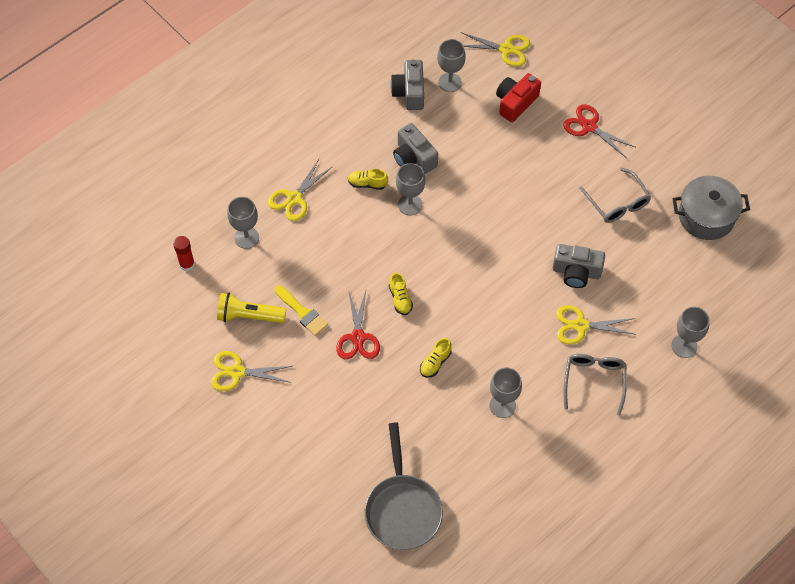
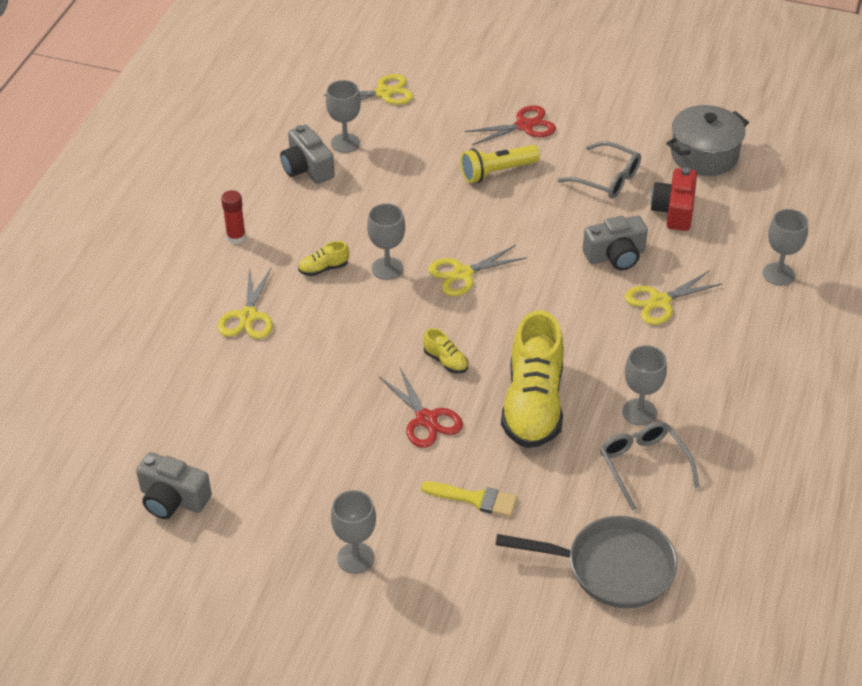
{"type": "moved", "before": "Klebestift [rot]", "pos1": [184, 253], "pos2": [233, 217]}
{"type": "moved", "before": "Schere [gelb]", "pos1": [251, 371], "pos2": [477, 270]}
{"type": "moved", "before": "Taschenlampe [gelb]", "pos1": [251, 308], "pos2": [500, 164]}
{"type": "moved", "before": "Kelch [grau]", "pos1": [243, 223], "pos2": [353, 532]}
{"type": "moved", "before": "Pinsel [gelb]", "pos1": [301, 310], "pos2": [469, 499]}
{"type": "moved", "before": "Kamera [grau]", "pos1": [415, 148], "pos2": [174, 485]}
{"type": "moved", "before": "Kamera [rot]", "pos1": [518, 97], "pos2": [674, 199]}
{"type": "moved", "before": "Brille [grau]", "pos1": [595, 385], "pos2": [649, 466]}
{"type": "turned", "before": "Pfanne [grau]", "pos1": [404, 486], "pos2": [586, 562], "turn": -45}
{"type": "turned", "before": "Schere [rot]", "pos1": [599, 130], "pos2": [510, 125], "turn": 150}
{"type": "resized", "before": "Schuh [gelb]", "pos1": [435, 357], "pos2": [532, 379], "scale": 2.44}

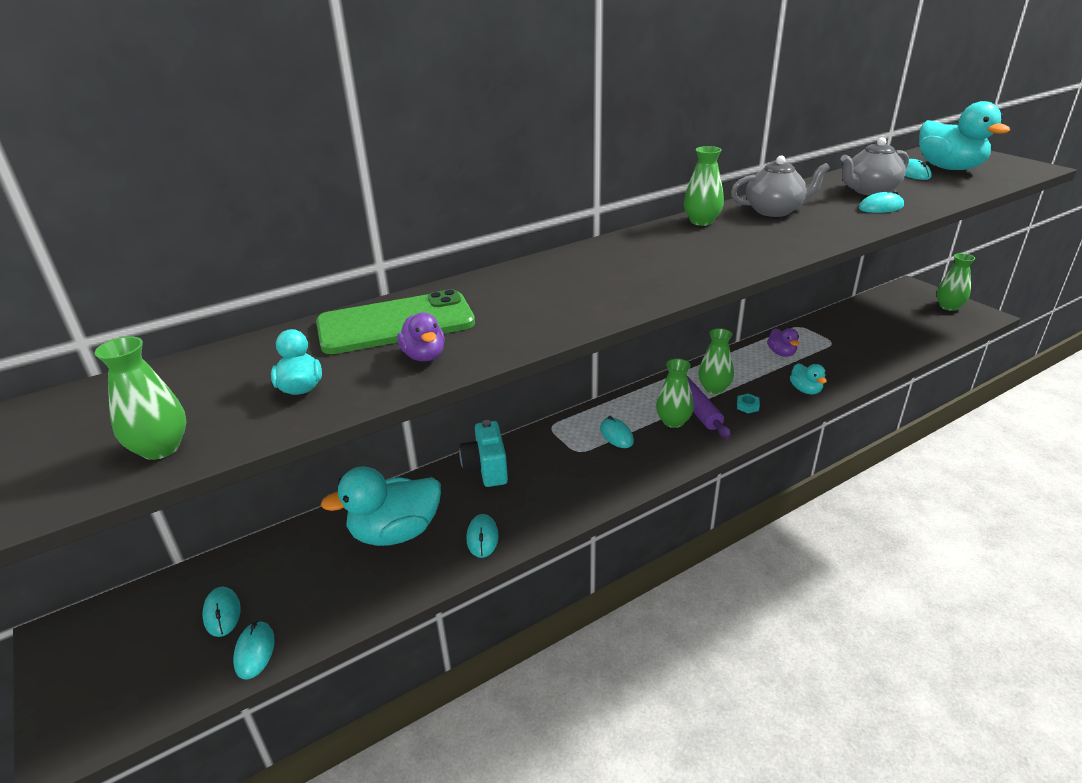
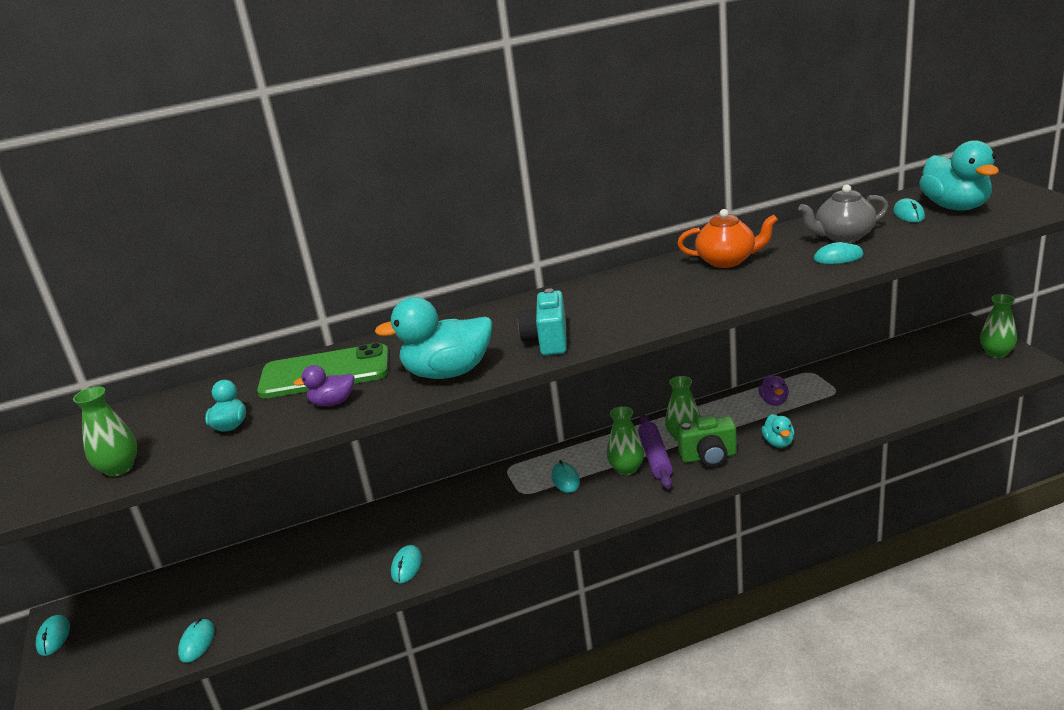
{"type": "removed", "before": "Vase [grün]", "pos1": [704, 186]}
{"type": "moved", "before": "Computermaus [türkis]", "pos1": [221, 611], "pos2": [53, 635]}
{"type": "moved", "before": "Ente [türkis]", "pos1": [381, 506], "pos2": [433, 338]}
{"type": "moved", "before": "Kamera [türkis]", "pos1": [483, 453], "pos2": [542, 321]}
{"type": "replaced", "before": "Sechskantmutter [türkis]", "after": "Kamera [grün]", "pos1": [748, 403], "pos2": [707, 440]}
{"type": "recoloured", "before": "Teekanne [grau]", "after": "Teekanne [orange]", "pos1": [780, 186], "pos2": [727, 238]}
{"type": "turned", "before": "Ente [lila]", "pos1": [421, 336], "pos2": [323, 385], "turn": 90}

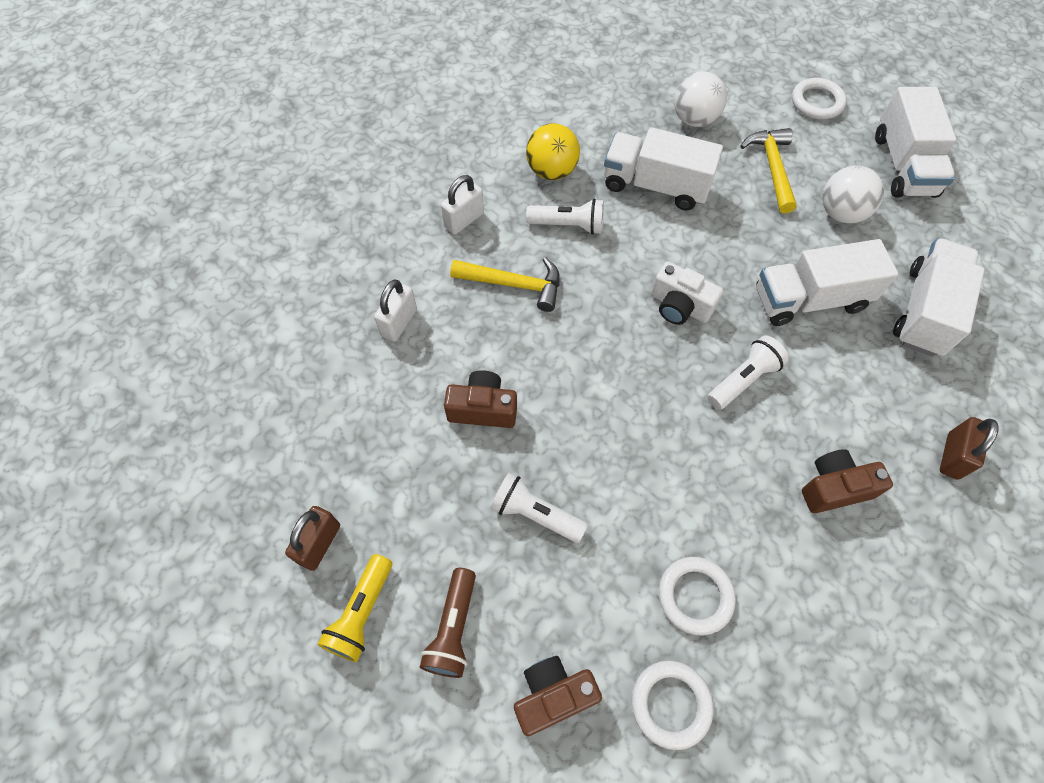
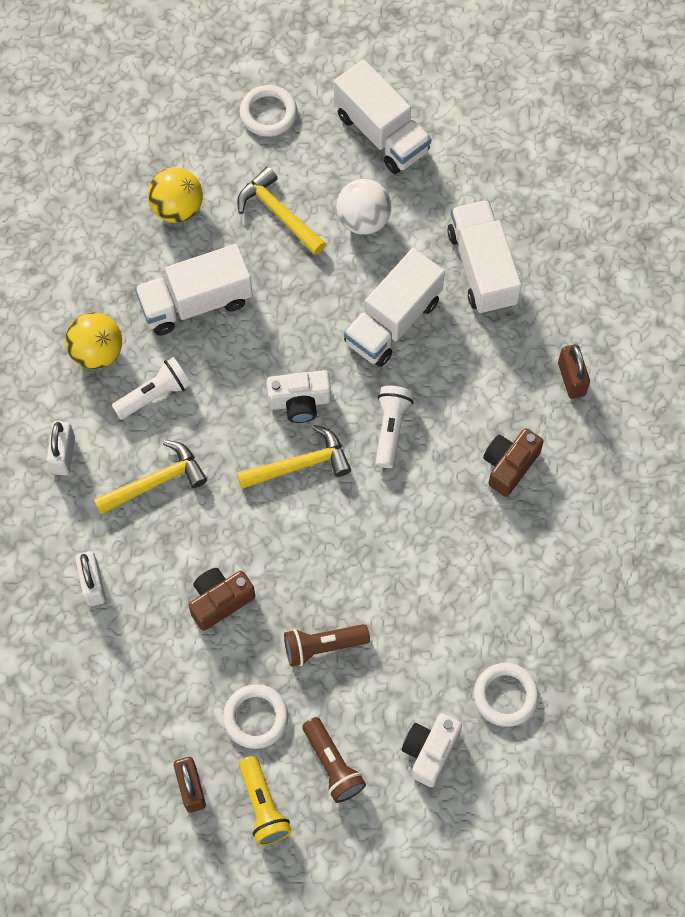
{"type": "added", "after": "Hammer [gelb]", "pos2": [294, 457]}
{"type": "moved", "before": "Ring [weiß]", "pos1": [697, 596], "pos2": [256, 716]}
{"type": "recoloured", "before": "Taschenlampe [weiß]", "after": "Taschenlampe [braun]", "pos1": [539, 508], "pos2": [327, 645]}
{"type": "recoloured", "before": "Kamera [braun]", "after": "Kamera [weiß]", "pos1": [558, 696], "pos2": [432, 750]}
{"type": "recoloured", "before": "Ball [weiß]", "after": "Ball [gelb]", "pos1": [700, 99], "pos2": [175, 195]}

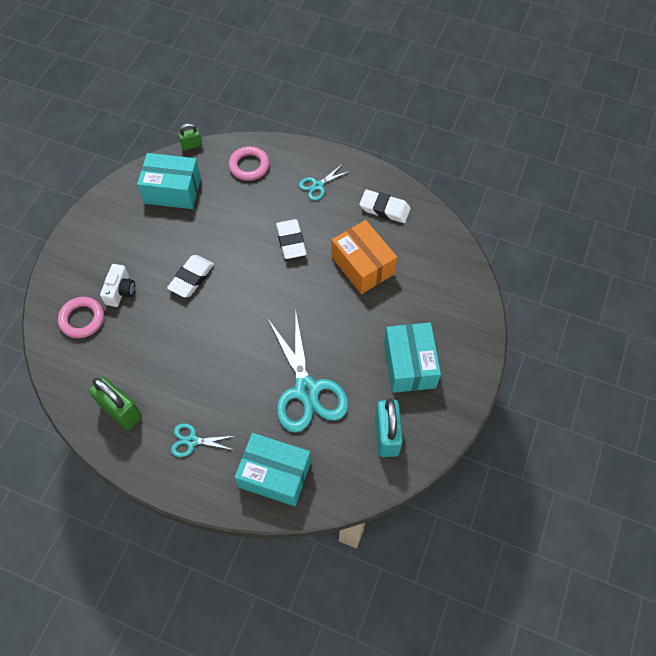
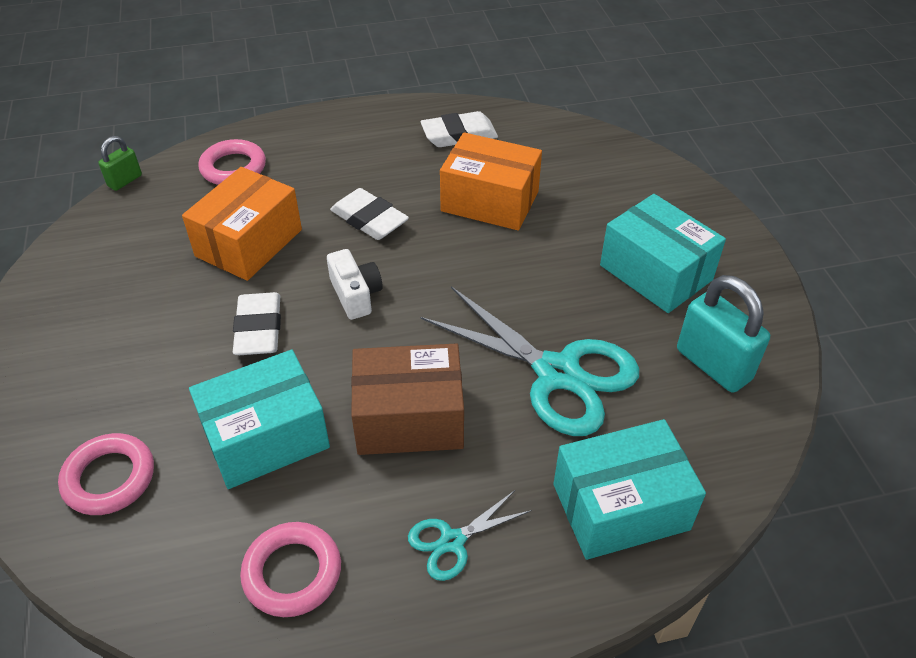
{"type": "removed", "before": "Schere [türkis]", "pos1": [324, 182]}
{"type": "added", "after": "Schachtel [orange]", "pos2": [242, 224]}
{"type": "added", "after": "Schachtel [braun]", "pos2": [407, 399]}
{"type": "moved", "before": "Kamera [weiß]", "pos1": [117, 285], "pos2": [355, 284]}
{"type": "moved", "before": "Schachtel [türkis]", "pos1": [169, 181], "pos2": [259, 419]}
{"type": "replaced", "before": "Vorhängeschloss [grün]", "after": "Ring [rosa]", "pos1": [115, 403], "pos2": [290, 569]}

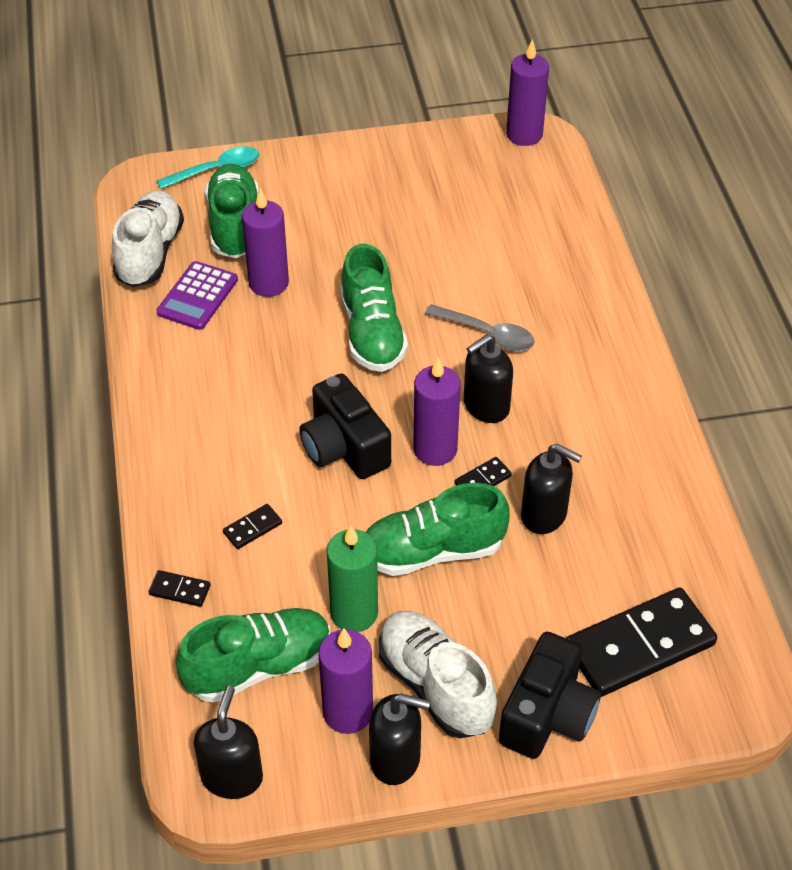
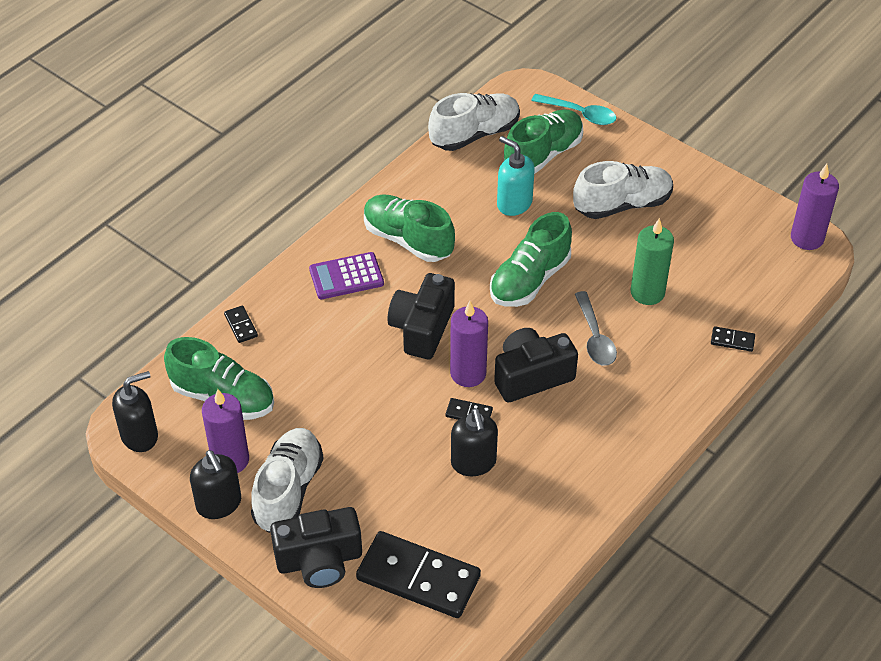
{"type": "added", "after": "Schuh [weiß]", "pos2": [623, 190]}
{"type": "moved", "before": "Taschenrechner [lila]", "pos1": [197, 295], "pos2": [346, 275]}
{"type": "moved", "before": "Dominostein [schwarz]", "pos1": [252, 526], "pos2": [733, 339]}
{"type": "moved", "before": "Kerze [grün]", "pos1": [352, 578], "pos2": [652, 261]}
{"type": "moved", "before": "Schuh [grün]", "pos1": [438, 529], "pos2": [409, 228]}
{"type": "replaced", "before": "Kerze [lila]", "after": "Seifenspender [türkis]", "pos1": [265, 242], "pos2": [516, 176]}
{"type": "replaced", "before": "Seifenspender [schwarz]", "after": "Kamera [schwarz]", "pos1": [488, 378], "pos2": [536, 365]}

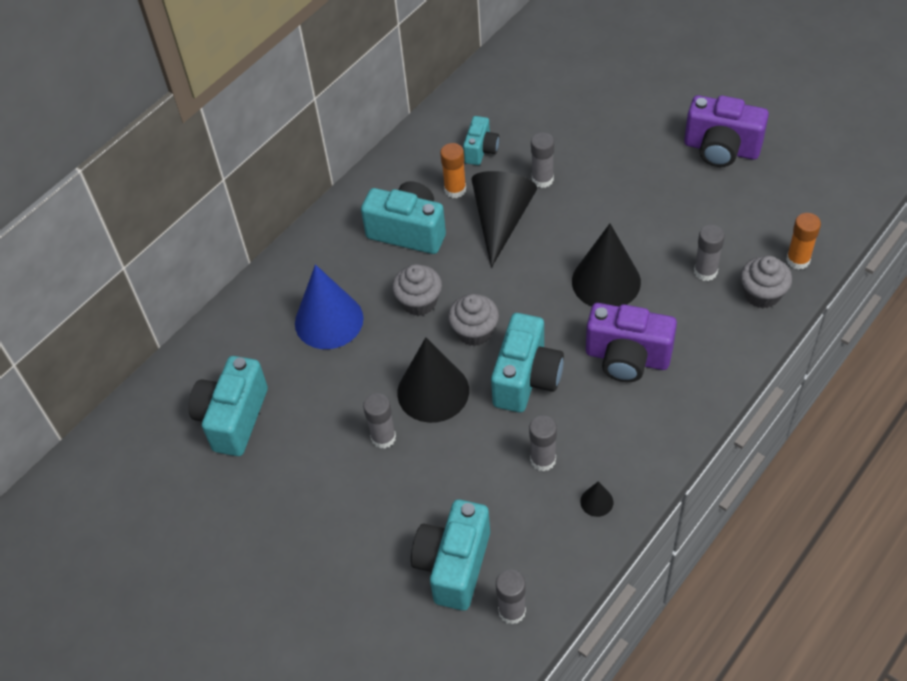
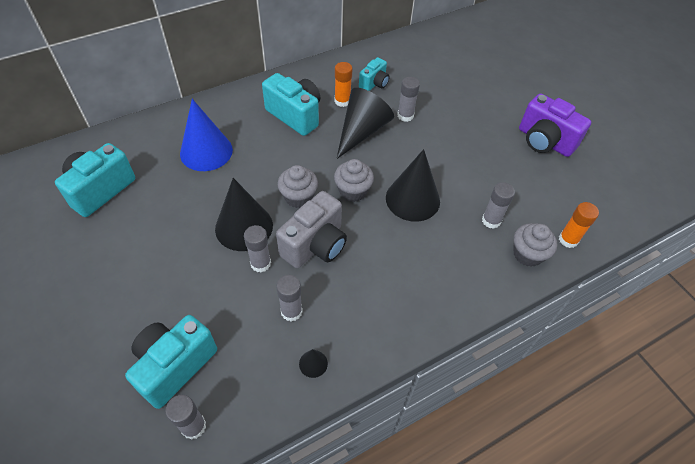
{"type": "removed", "before": "Kamera [lila]", "pos1": [631, 342]}
{"type": "moved", "before": "Klebestift [grau]", "pos1": [379, 421], "pos2": [257, 248]}
{"type": "moved", "before": "Muffin [grau]", "pos1": [417, 290], "pos2": [354, 180]}
{"type": "recoloured", "before": "Kamera [türkis]", "after": "Kamera [grau]", "pos1": [527, 362], "pos2": [311, 229]}

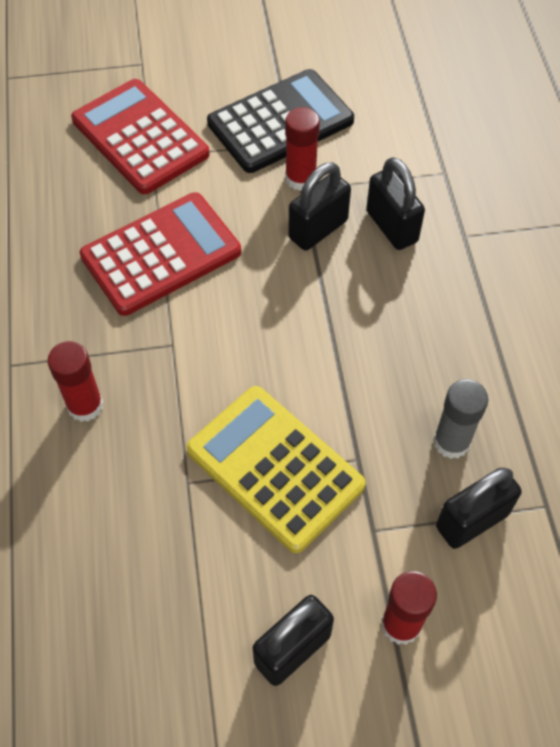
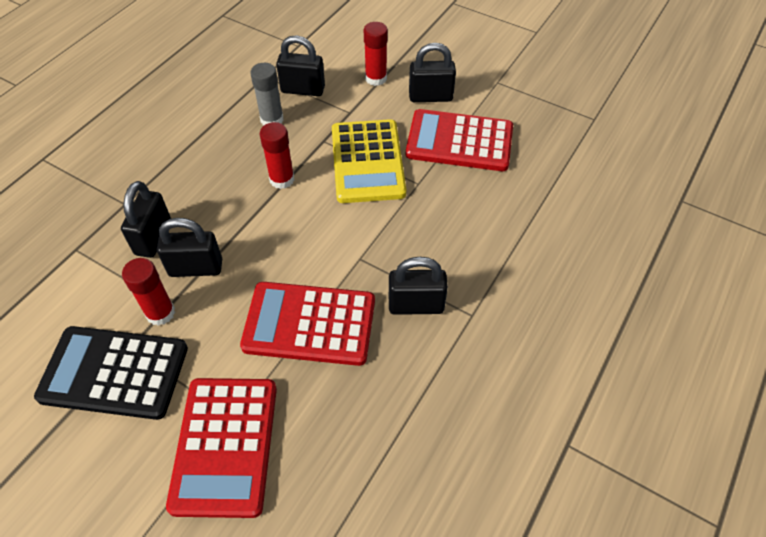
{"type": "added", "after": "Vorhängeschloss [schwarz]", "pos2": [418, 286]}
{"type": "added", "after": "Taschenrechner [rot]", "pos2": [459, 140]}
{"type": "moved", "before": "Klebestift [rot]", "pos1": [75, 381], "pos2": [277, 155]}

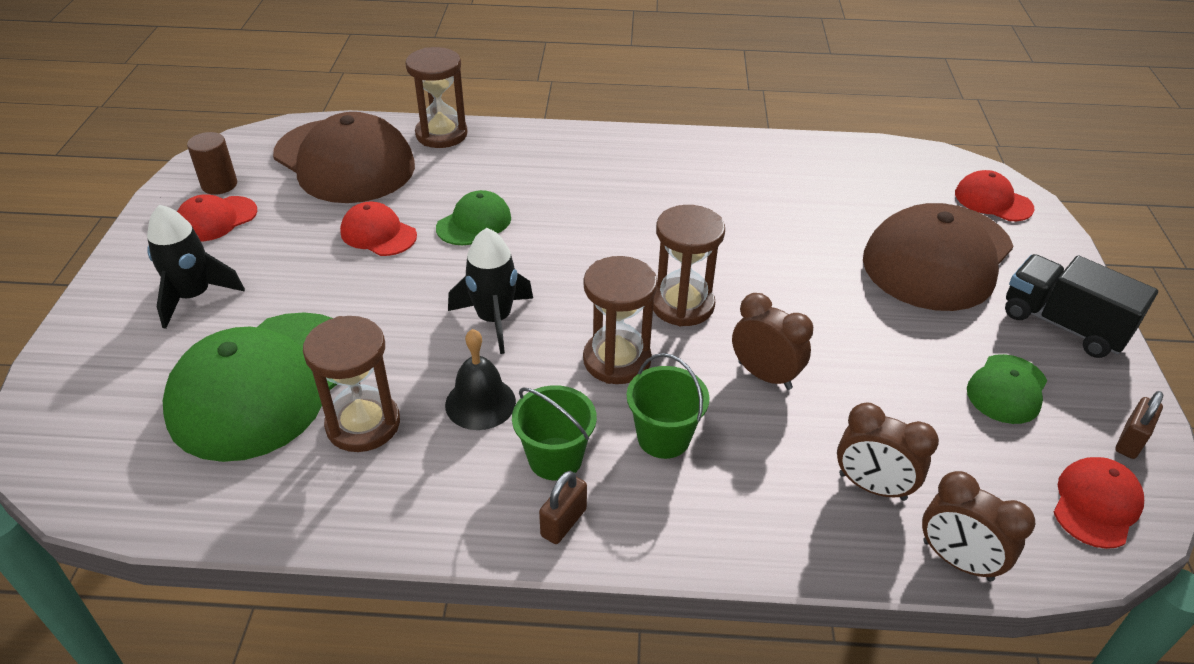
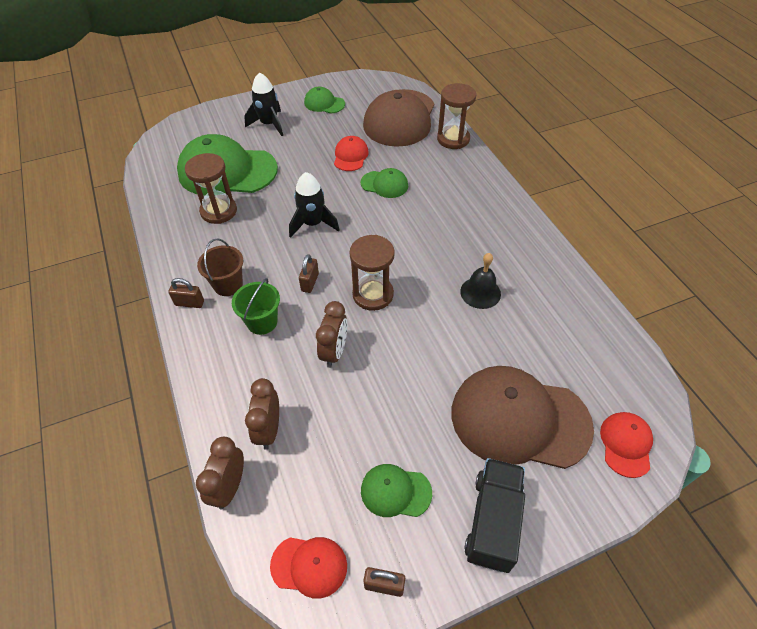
{"type": "removed", "before": "Vollzylinder [braun]", "pos1": [212, 163]}
{"type": "moved", "before": "Glocke [schwarz]", "pos1": [480, 379], "pos2": [480, 281]}
{"type": "replaced", "before": "Sanduhr [braun]", "after": "Vorhängeschloss [braun]", "pos1": [620, 320], "pos2": [309, 273]}
{"type": "recoloured", "before": "Kappe [rot]", "after": "Kappe [grün]", "pos1": [217, 218], "pos2": [324, 100]}
{"type": "recoloured", "before": "Eimer [grün]", "after": "Eimer [braun]", "pos1": [554, 432], "pos2": [220, 267]}

